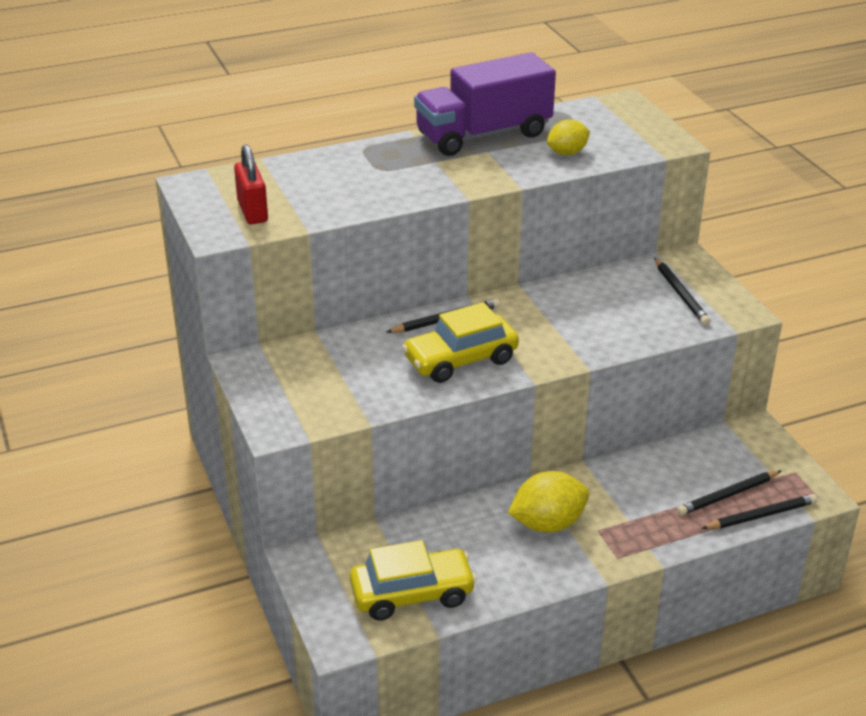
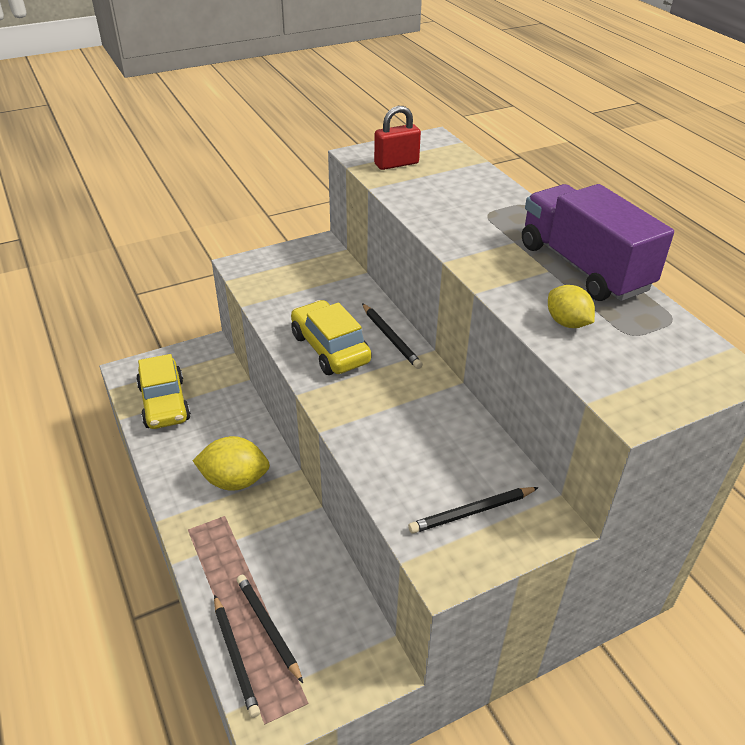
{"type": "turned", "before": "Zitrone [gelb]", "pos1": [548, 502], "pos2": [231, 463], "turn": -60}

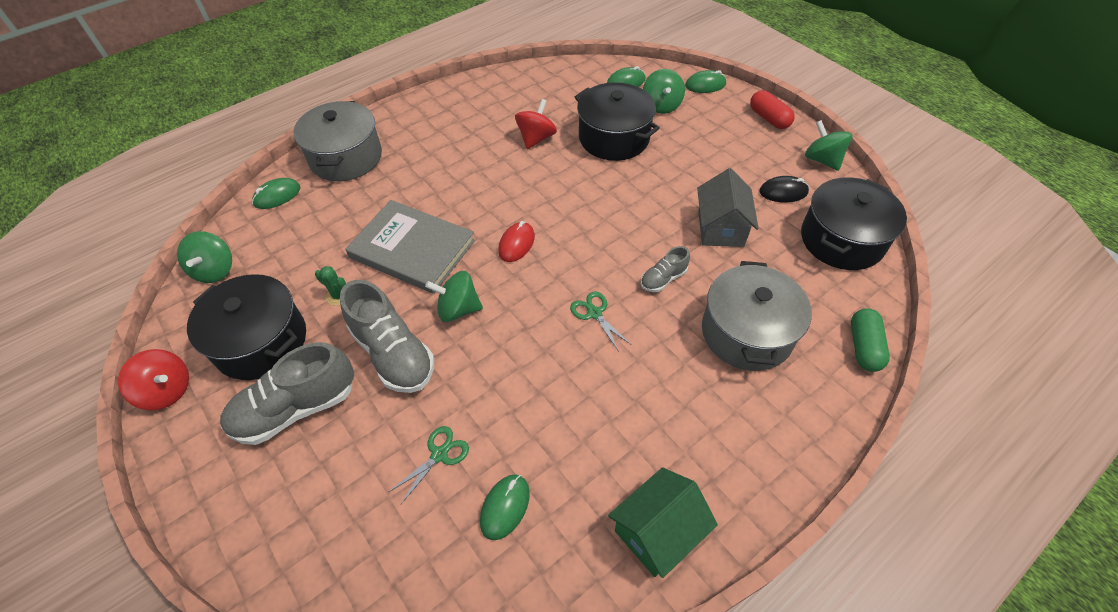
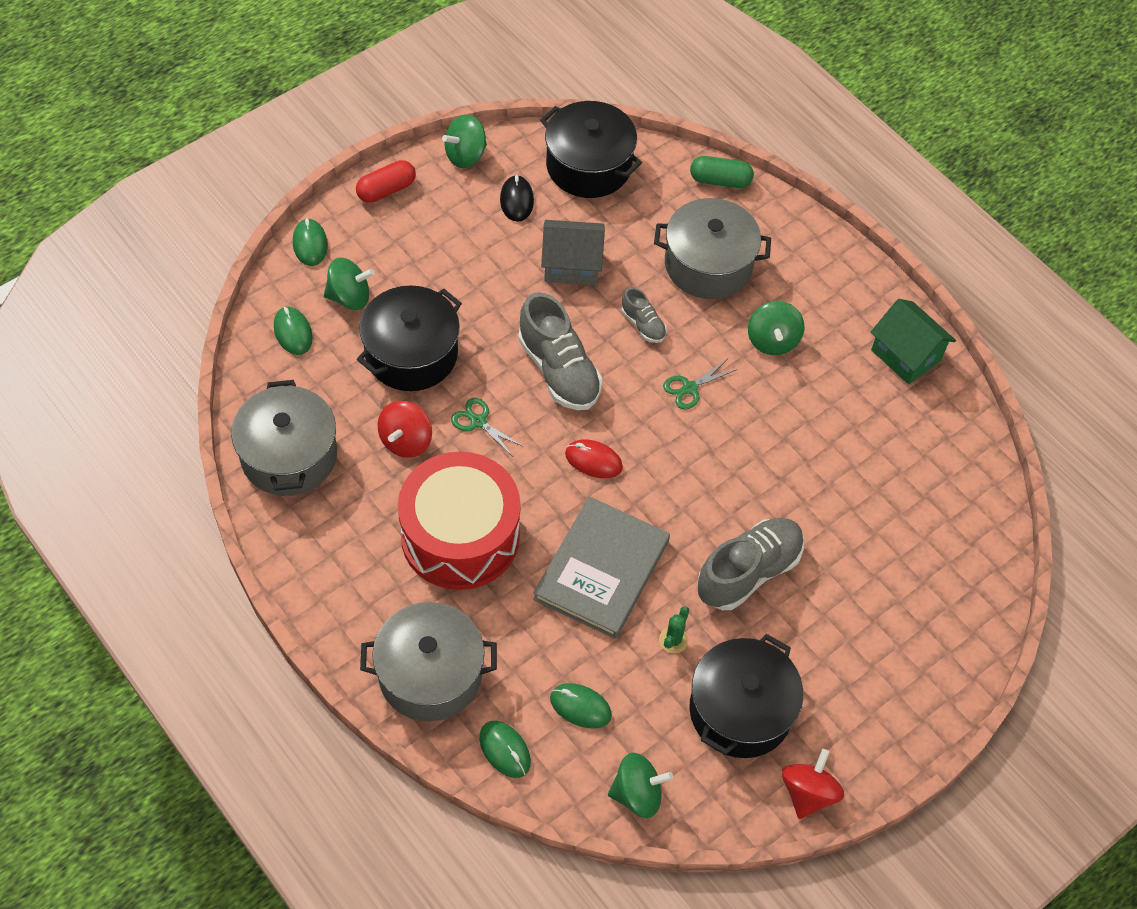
{"type": "added", "after": "Kochtopf [grau]", "pos2": [284, 438]}
{"type": "added", "after": "Trommel [rot]", "pos2": [459, 521]}
{"type": "moved", "before": "Schuh [grau]", "pos1": [287, 393], "pos2": [560, 351]}
{"type": "moved", "before": "Schere [grün]", "pos1": [429, 465], "pos2": [487, 426]}
{"type": "moved", "before": "Kreisel [grün]", "pos1": [454, 296], "pos2": [776, 328]}
{"type": "moved", "before": "Computermaus [grün]", "pos1": [505, 507], "pos2": [581, 705]}
{"type": "turned", "before": "Kreisel [rot]", "pos1": [536, 124], "pos2": [405, 429], "turn": -90}

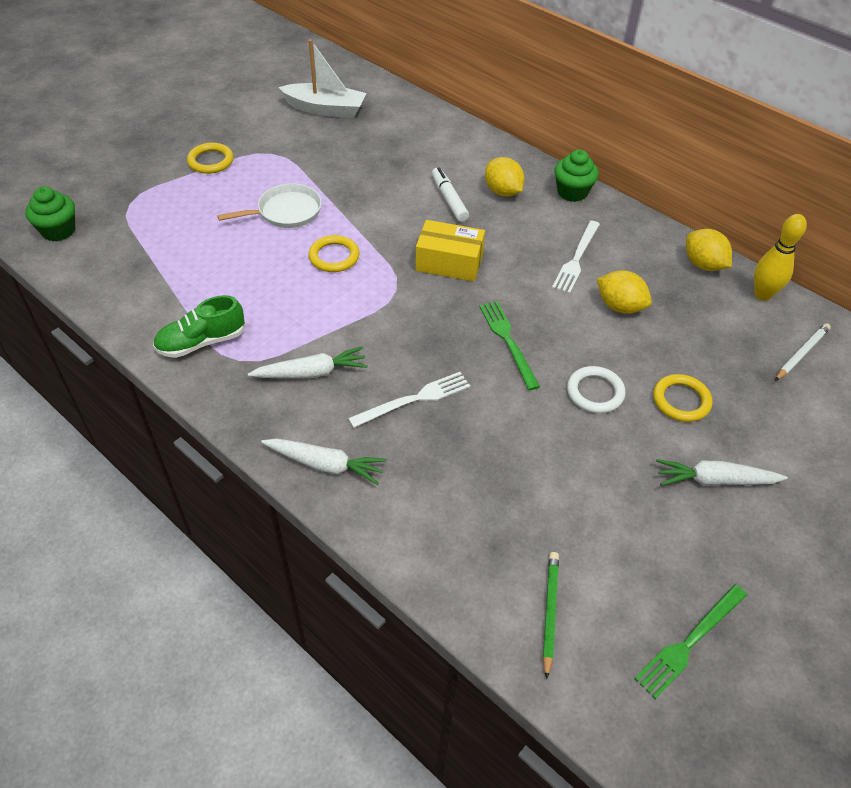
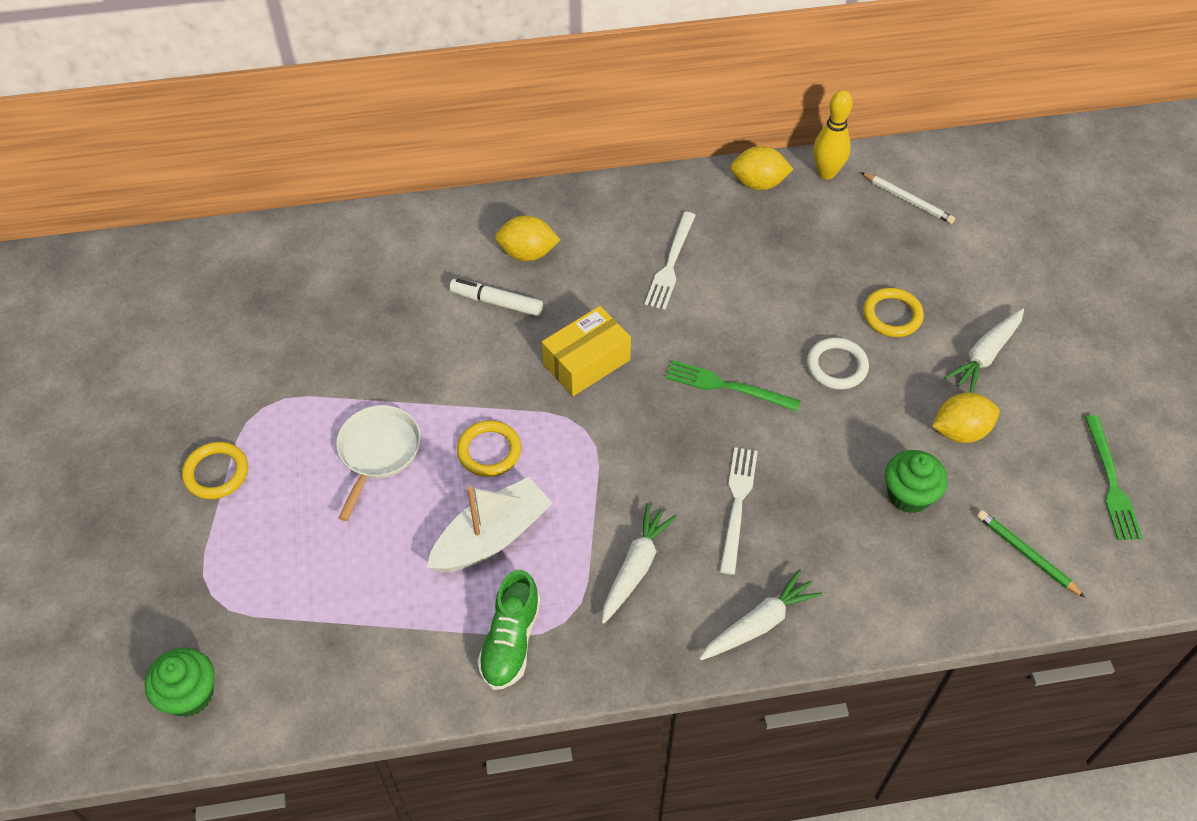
{"type": "moved", "before": "Boot [weiß]", "pos1": [322, 78], "pos2": [489, 524]}
{"type": "moved", "before": "Muffin [grün]", "pos1": [576, 175], "pos2": [916, 481]}
{"type": "moved", "before": "Zitrone [gelb]", "pos1": [624, 292], "pos2": [966, 418]}
{"type": "turned", "before": "Gabel [weiß]", "pos1": [576, 257], "pos2": [670, 261], "turn": 45}
{"type": "turned", "before": "Bleistift [weiß]", "pos1": [803, 352], "pos2": [908, 198], "turn": 135}

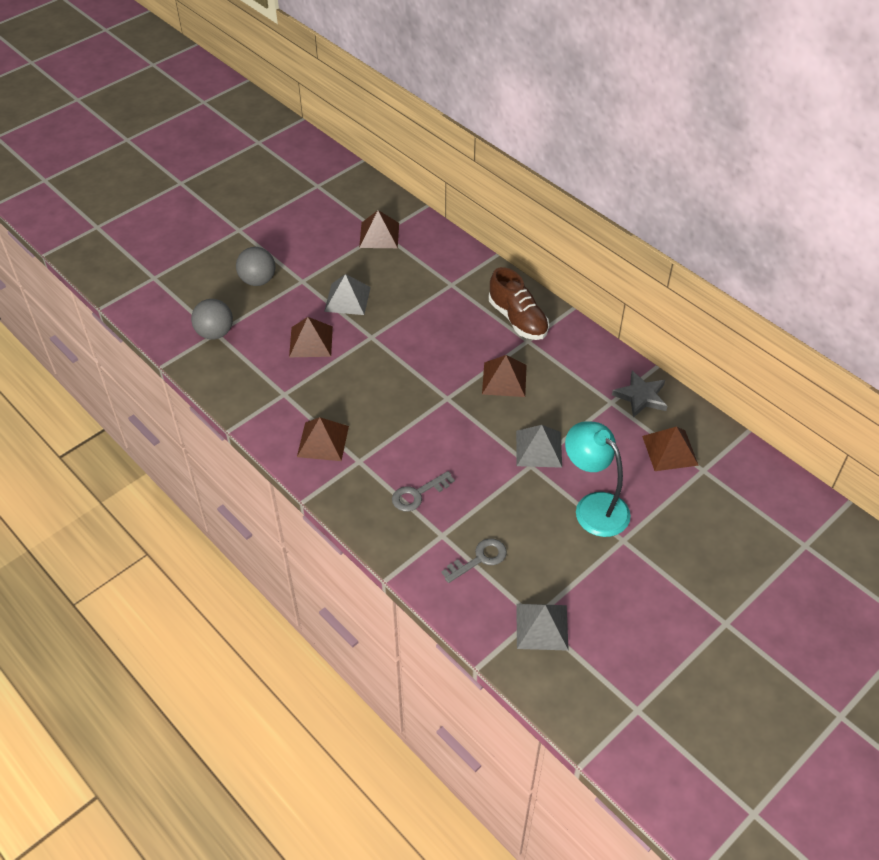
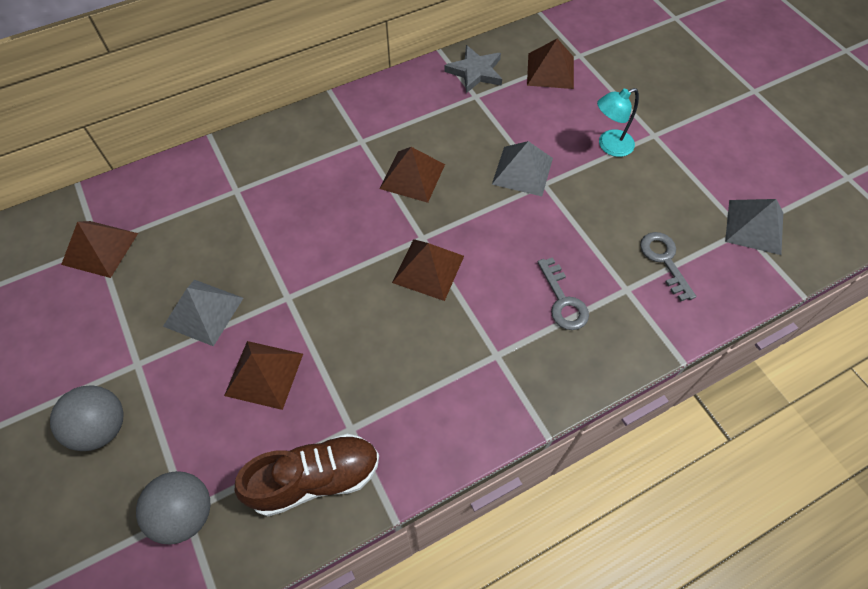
{"type": "moved", "before": "Pyramide [braun]", "pos1": [323, 439], "pos2": [428, 270]}
{"type": "moved", "before": "Schuh [braun]", "pos1": [519, 303], "pos2": [307, 474]}
{"type": "resized", "before": "Lampe [türkis]", "pos1": [598, 479], "pos2": [618, 122], "scale": 0.62}

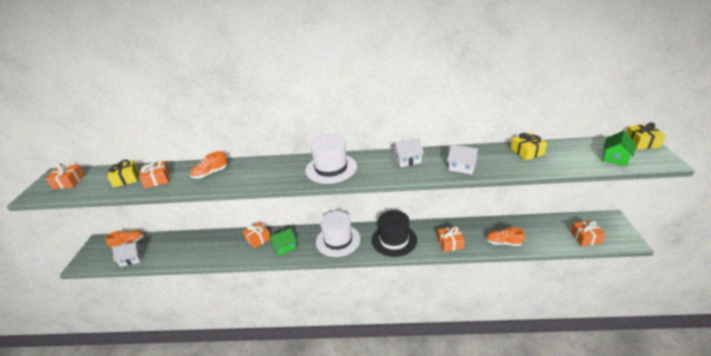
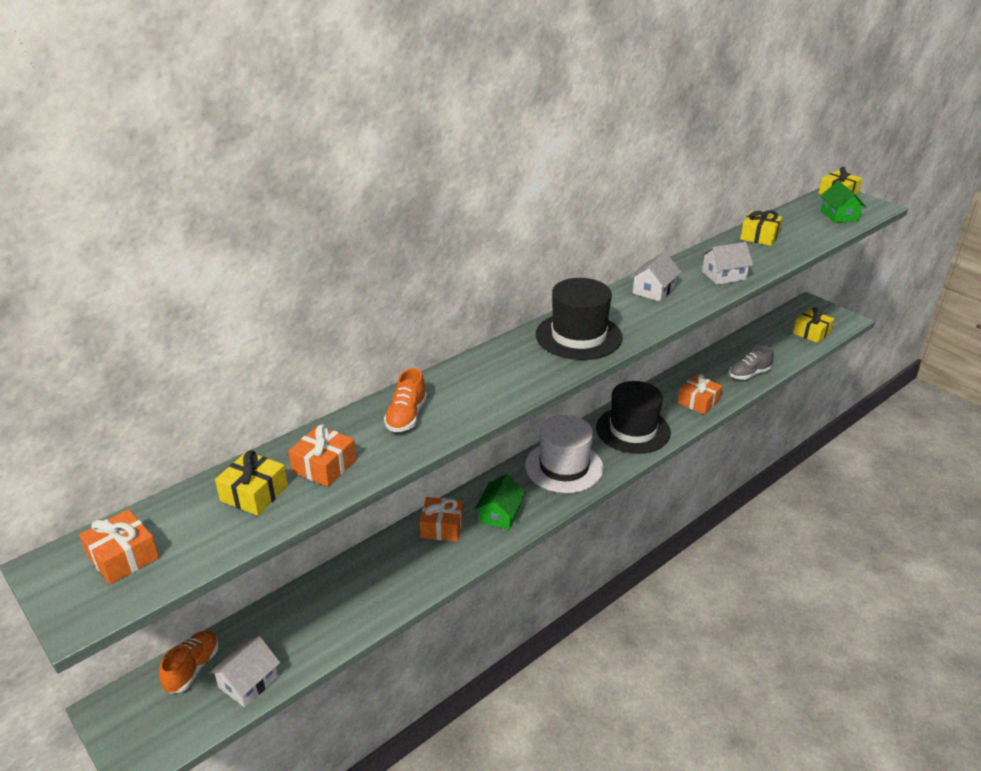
{"type": "recoloured", "before": "Hut [weiß]", "after": "Hut [schwarz]", "pos1": [331, 159], "pos2": [579, 319]}
{"type": "recoloured", "before": "Schuh [orange]", "after": "Schuh [grau]", "pos1": [505, 236], "pos2": [751, 363]}
{"type": "recoloured", "before": "Geschenk [orange]", "after": "Geschenk [gelb]", "pos1": [588, 233], "pos2": [813, 325]}

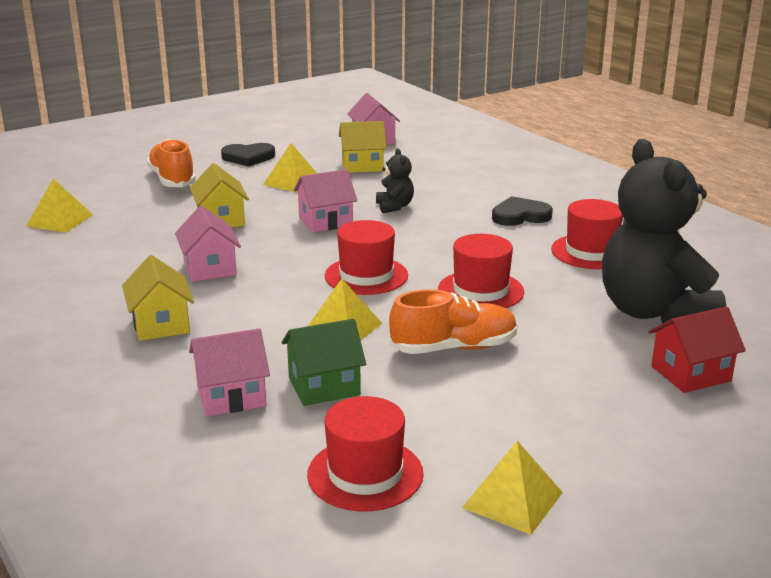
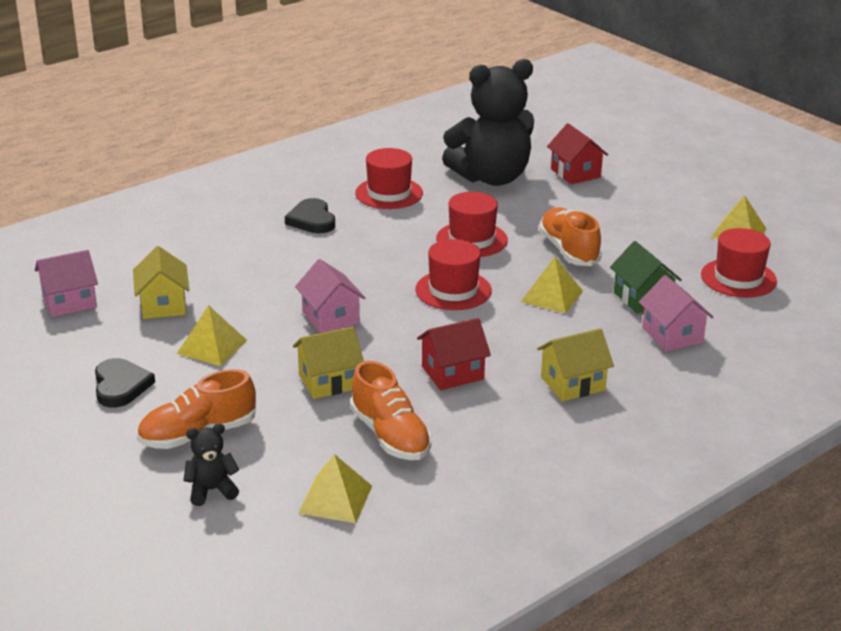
{"type": "added", "after": "Schuh [orange]", "pos2": [391, 410]}
{"type": "moved", "before": "Teddybär [schwarz]", "pos1": [395, 181], "pos2": [211, 464]}
{"type": "recoloured", "before": "Haus [rosa]", "after": "Haus [rot]", "pos1": [208, 244], "pos2": [454, 354]}

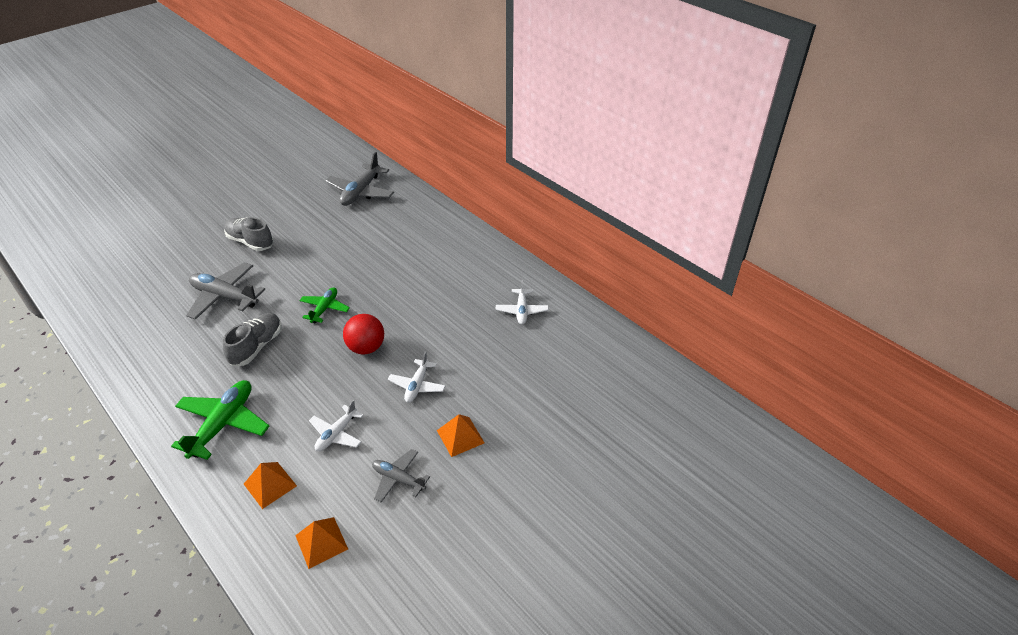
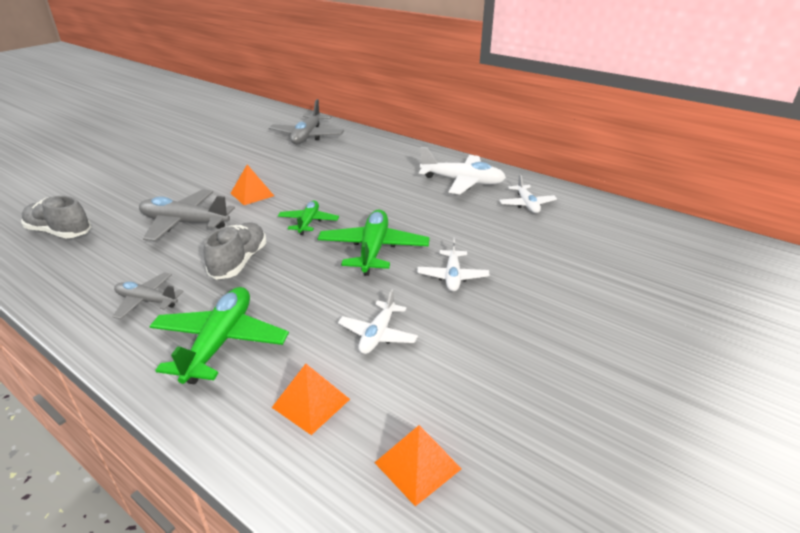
{"type": "added", "after": "Flugzeug [weiß]", "pos2": [462, 170]}
{"type": "moved", "before": "Schuh [grau]", "pos1": [249, 234], "pos2": [56, 217]}
{"type": "moved", "before": "Flugzeug [grau]", "pos1": [401, 475], "pos2": [148, 295]}
{"type": "moved", "before": "Pyramide [orange]", "pos1": [460, 435], "pos2": [252, 185]}
{"type": "replaced", "before": "Ball [rot]", "after": "Flugzeug [grün]", "pos1": [363, 334], "pos2": [373, 243]}

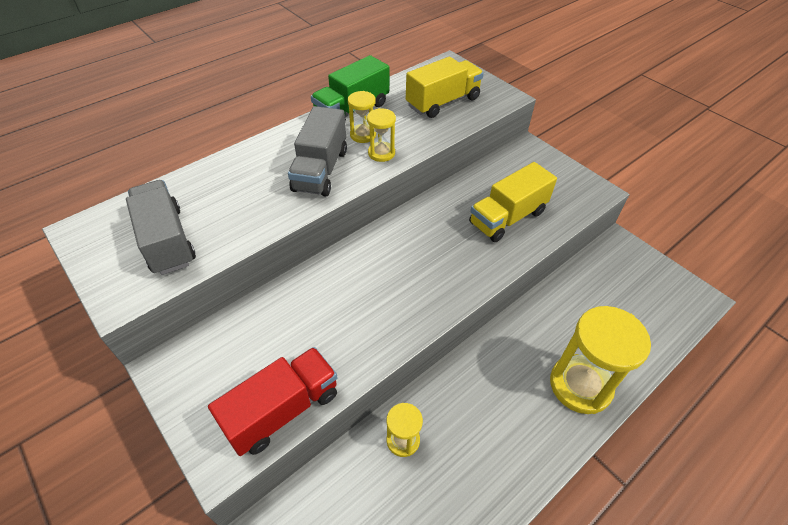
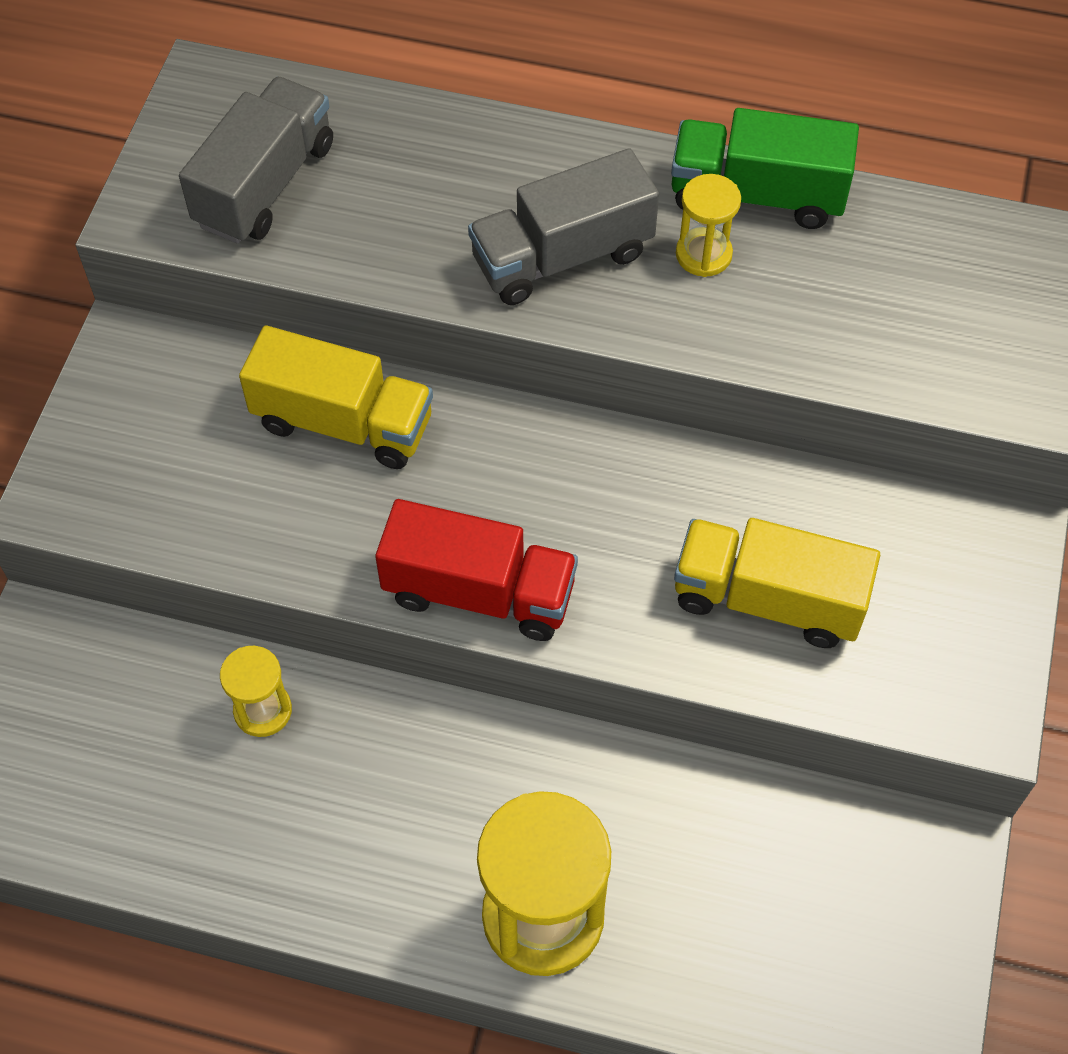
{"type": "removed", "before": "Sanduhr [gelb]", "pos1": [381, 135]}
{"type": "moved", "before": "Lastwagen [rot]", "pos1": [273, 401], "pos2": [476, 570]}
{"type": "moved", "before": "Lastwagen [gelb]", "pos1": [445, 87], "pos2": [336, 397]}

